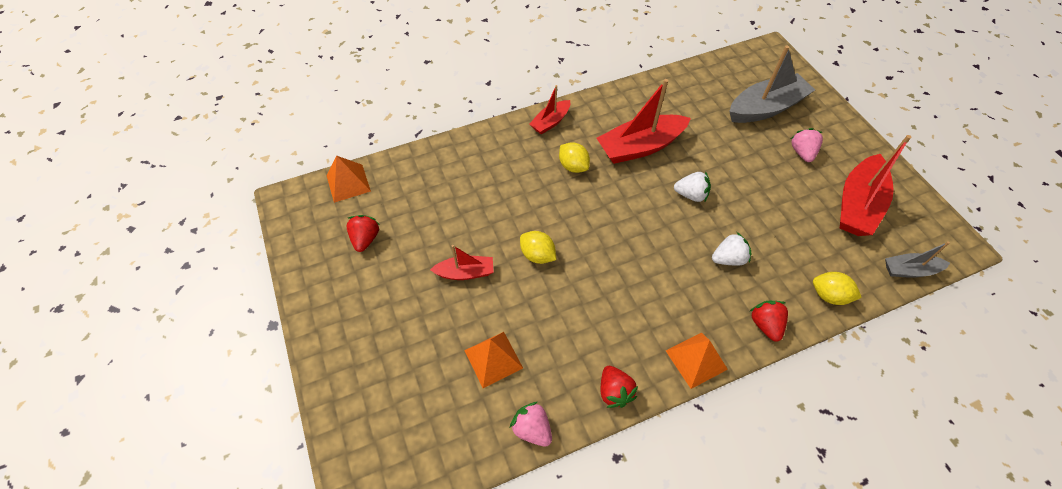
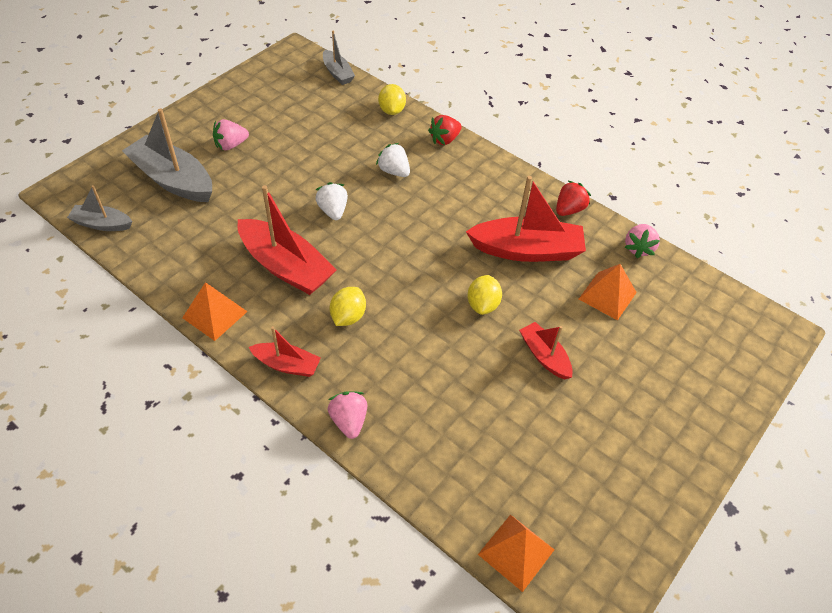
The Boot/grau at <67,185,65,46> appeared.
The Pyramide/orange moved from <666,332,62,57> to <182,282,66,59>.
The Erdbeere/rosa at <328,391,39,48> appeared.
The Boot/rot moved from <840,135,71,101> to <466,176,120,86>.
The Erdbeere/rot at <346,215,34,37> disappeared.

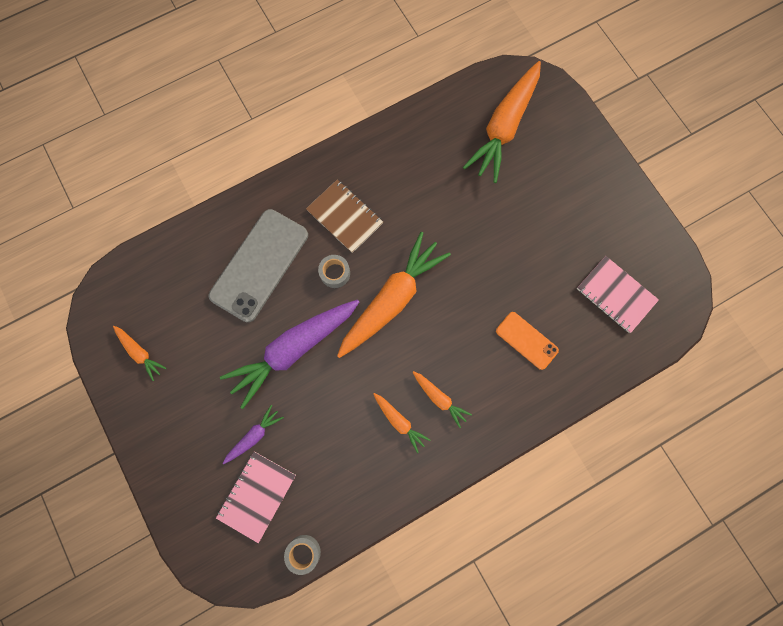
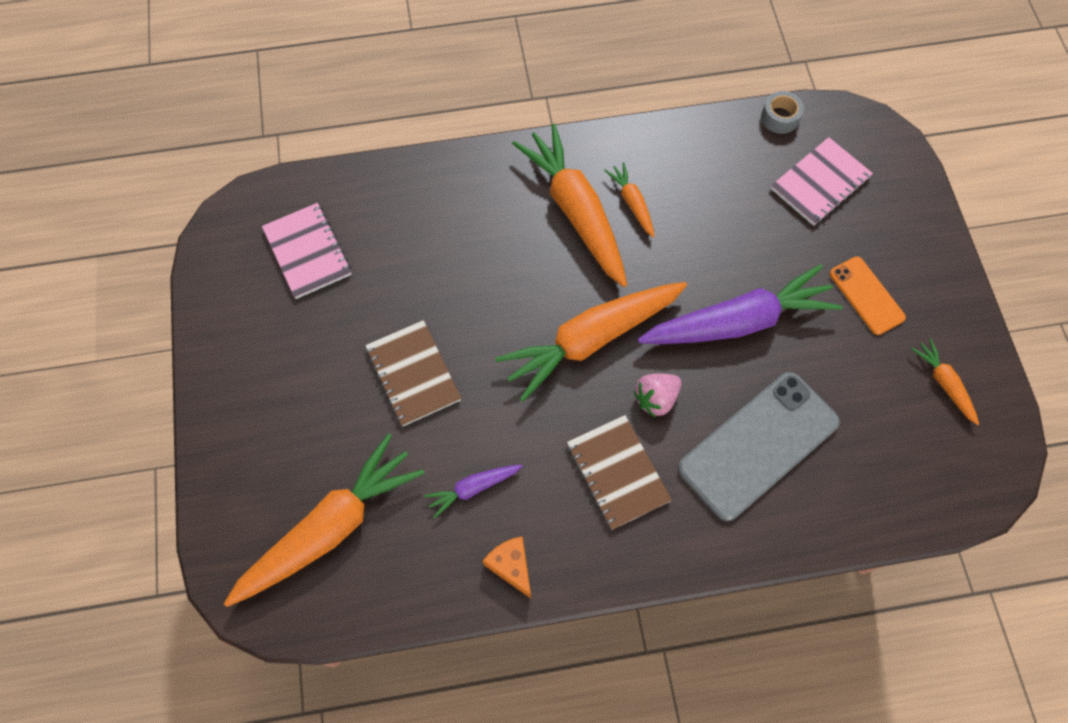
The Notizbuch/braun at <365,320,96,106> appeared.
The Karotte/lila moved from <222,405,62,59> to <424,464,98,55>.
The Käse/orange at <483,536,48,62> appeared.
The Karotte/orange at <412,371,60,57> changed to 2.17 times the size.
The Klebeband/grau at <318,255,32,33> was replaced by the Erdbeere/rosa at <634,374,48,43>.
The Handy/orange moved from <496,312,63,58> to <830,257,76,78>.

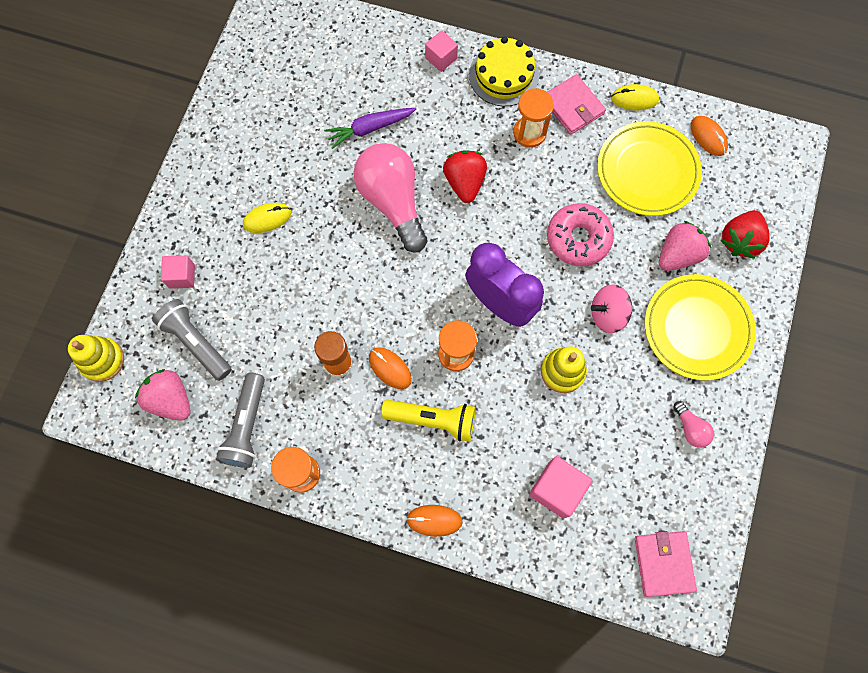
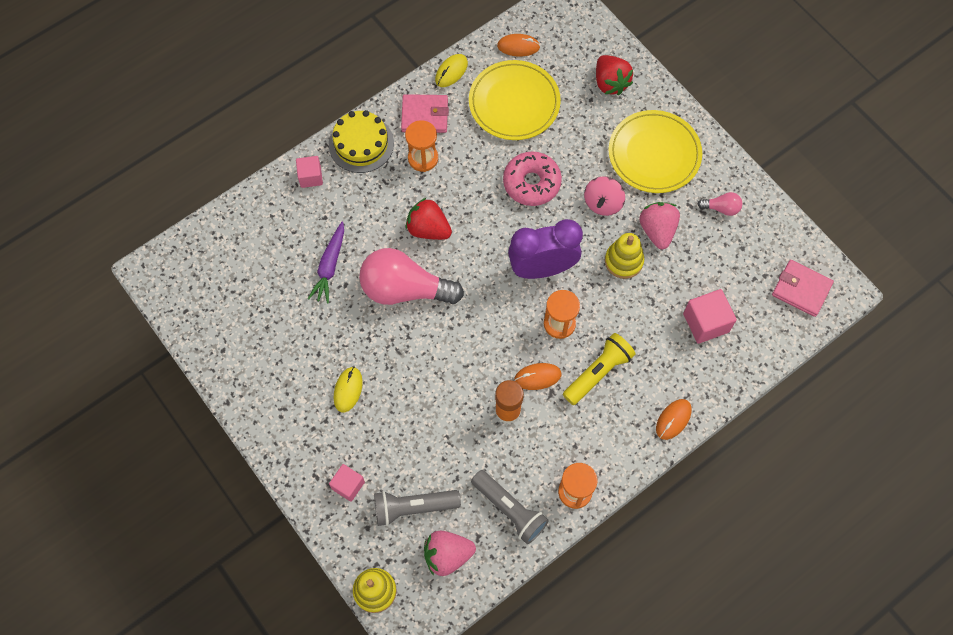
The Erdbeere/rosa moved from <659,221,52,50> to <639,202,41,47>.

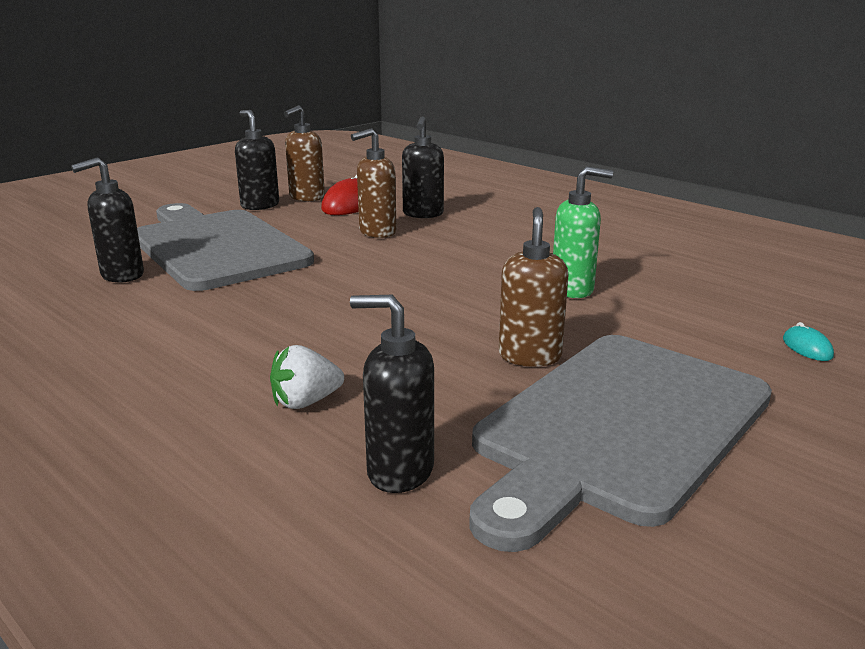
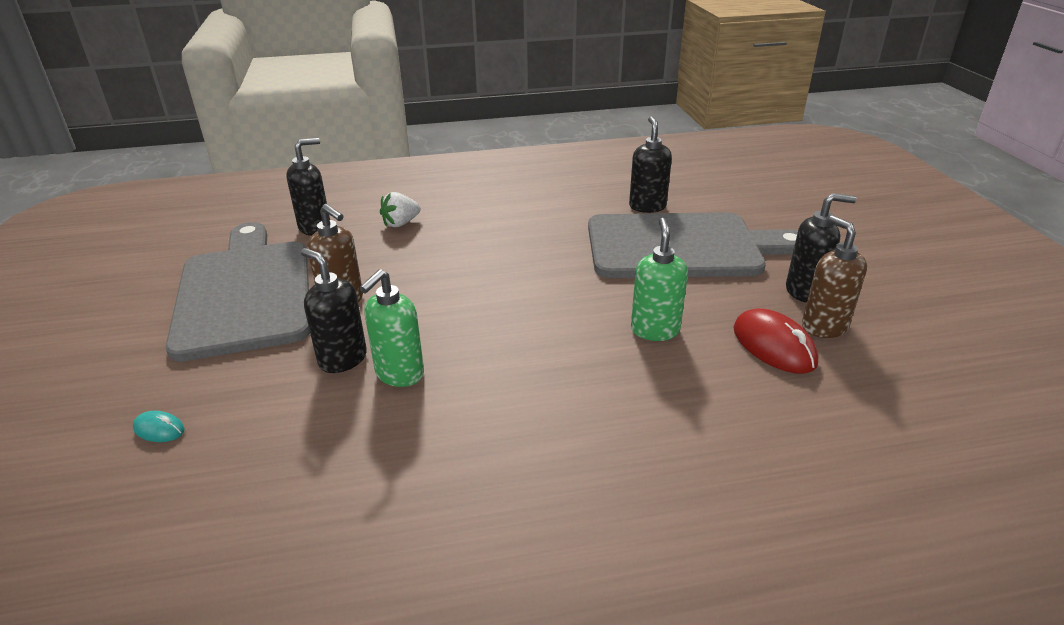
The Seifenspender/schwarz moved from <402,116,42,102> to <301,248,66,125>.
The Erdbeere/weiß at <270,345,74,64> turned 135 degrees counterclockwise.
The Seifenspender/braun at <351,128,46,110> became the Seifenspender/grün at <631,218,57,123>.

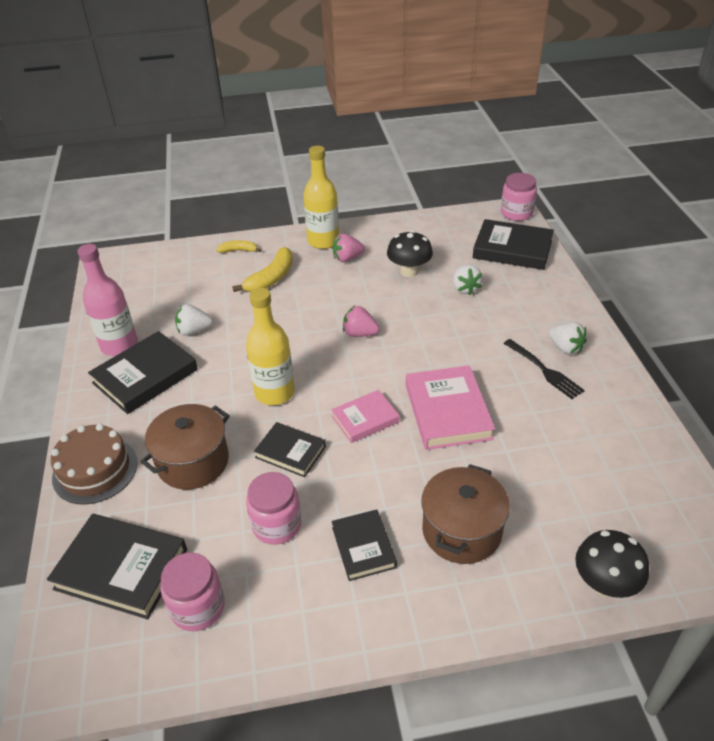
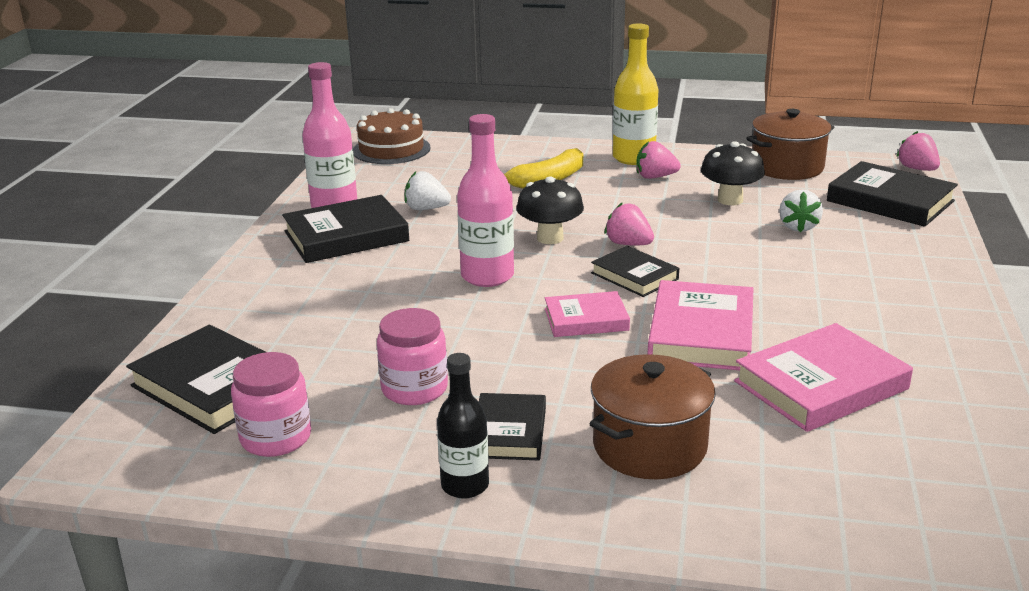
The Kuchen/braun moved from <51,424,87,81> to <353,108,78,56>.
The Flasche/schwarz at <437,353,52,146> appeared.
The Flasche/gelb at <246,288,49,117> became the Flasche/rosa at <457,114,57,173>.
The Pilz/schwarz moved from <575,530,74,68> to <516,176,68,68>.
The Buch/schwarz moved from <254,422,72,55> to <591,246,88,51>.
The Buch/rosa at <734,323,179,109> appeared.
The Kochtopf/braun moved from <141,404,89,86> to <746,109,88,71>.
The Einmachglas/rosa at <501,173,36,48> was replaced by the Erdbeere/rosa at <897,131,43,40>.
The Banane/gelb at <216,240,45,13> disappeared.
The Gabel/schwarz at <503,339,82,60> disappeared.
The Erdbeere/weiß at <549,322,38,32> disappeared.

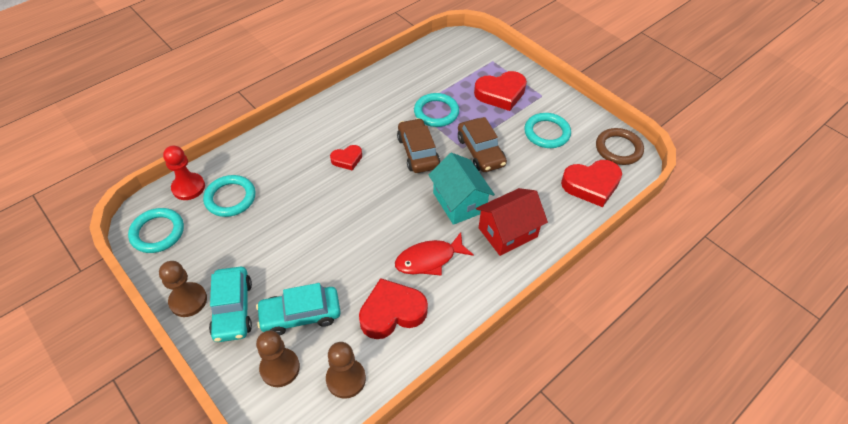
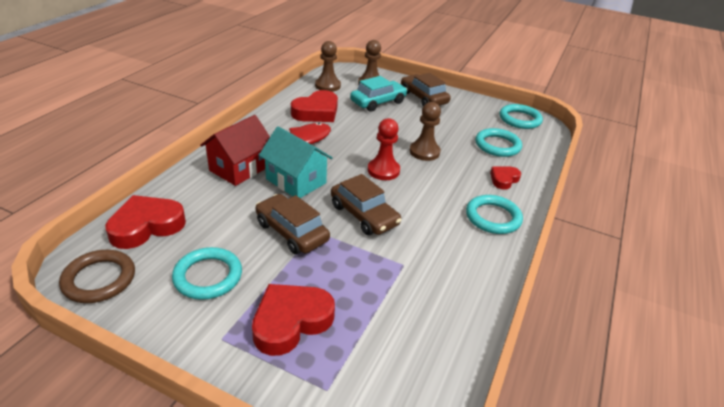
The Bauer/rot moved from <163,145,42,55> to <368,118,32,62>.
The Auto/türkis at <209,267,43,75> became the Auto/braun at <401,73,50,33>.
The Bauer/braun moved from <159,261,48,56> to <410,102,31,59>.
The Ring/türkis moved from <414,93,45,34> to <466,195,57,39>.
The Herz/rot moved from <330,145,32,26> to <490,167,31,23>.

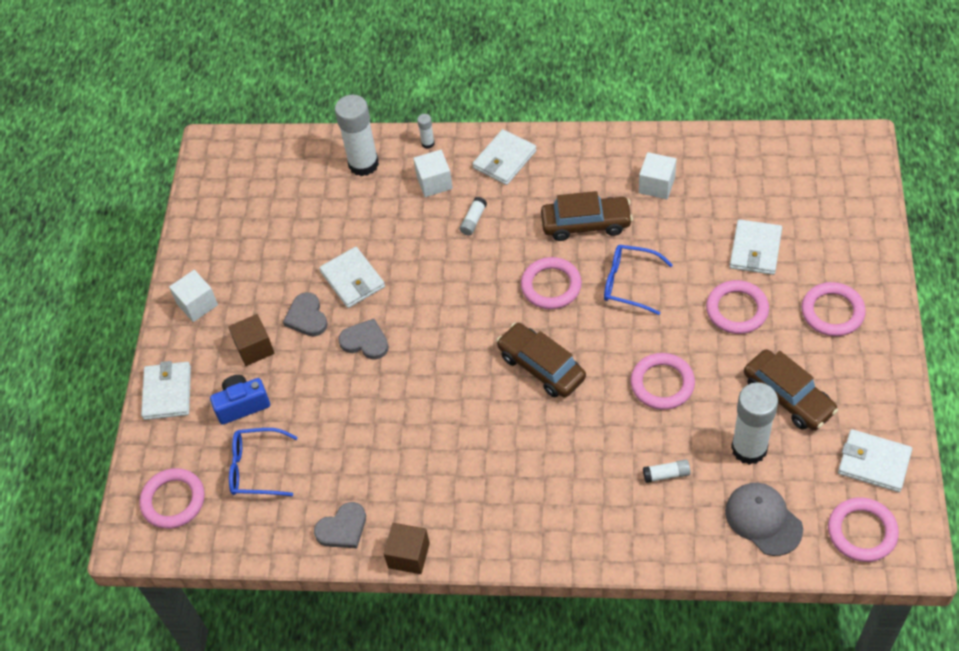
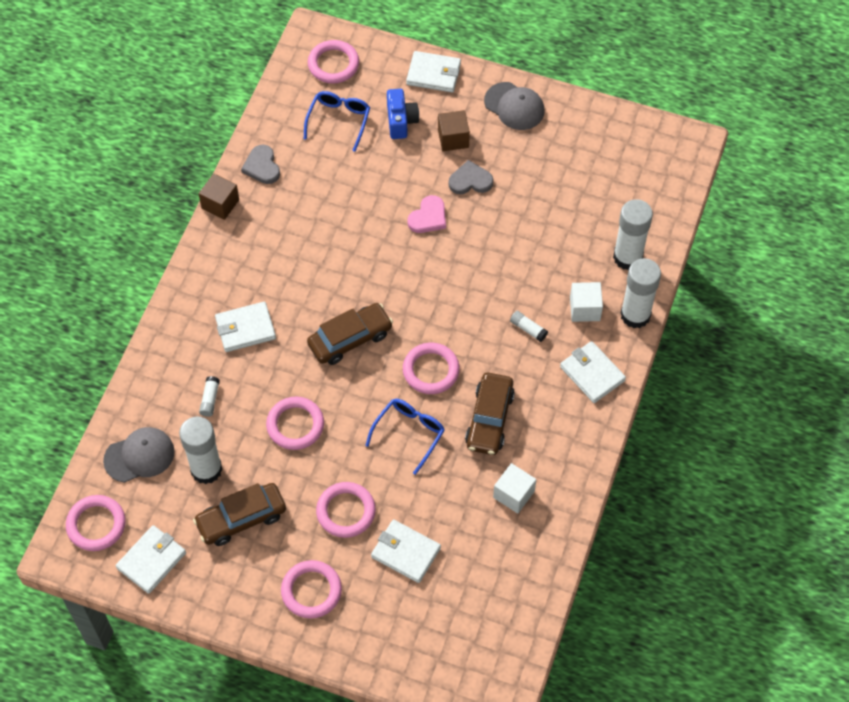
The Geldbörse/weiß moved from <319,247,66,61> to <215,302,61,50>.
The Herz/grau at <338,319,51,41> became the Herz/rosa at <408,195,38,38>.
The Kubus/weiß at <169,270,49,52> was replaced by the Kappe/grau at <484,82,60,48>.
The Klebestift/weiß at <417,114,18,35> changed to 2.28 times the size.

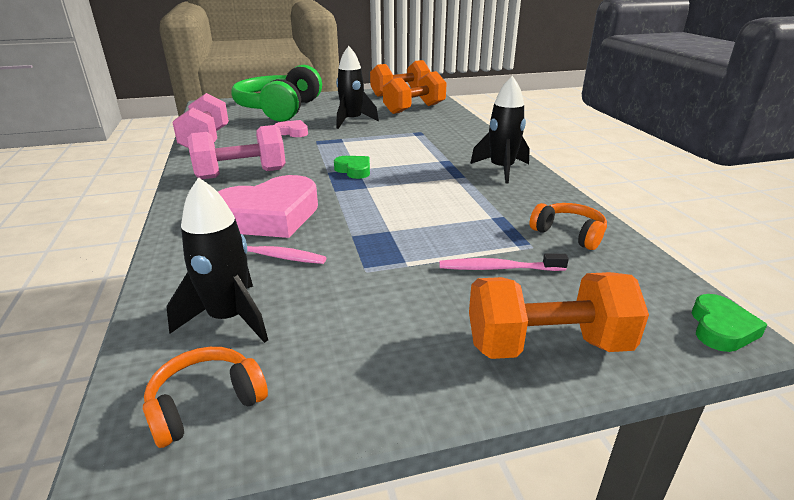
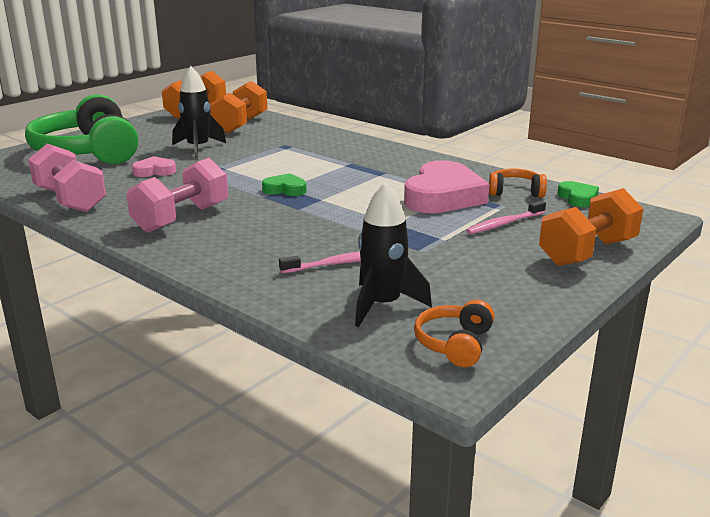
The Herz/rosa moved from <218,175,100,63> to <404,160,85,53>.
The Herz/grün moved from <692,294,76,58> to <557,181,42,26>.
The Rakete/schwarz at <470,76,60,108> disappeared.

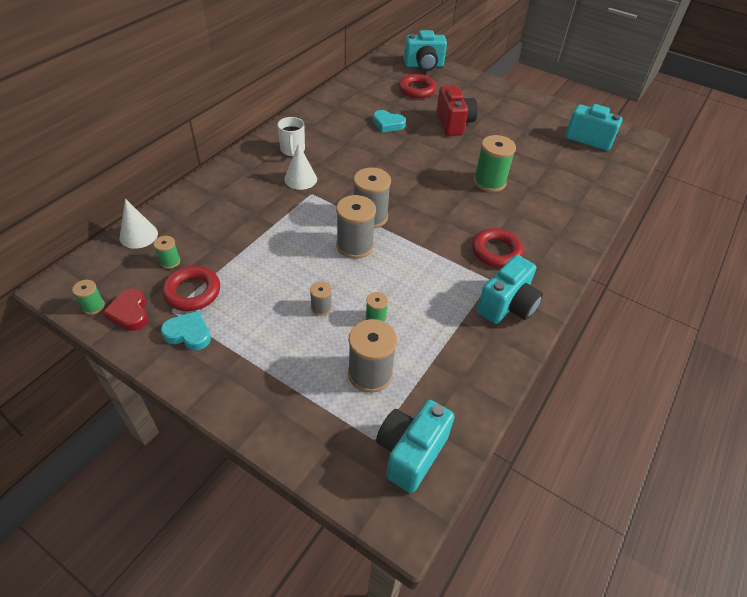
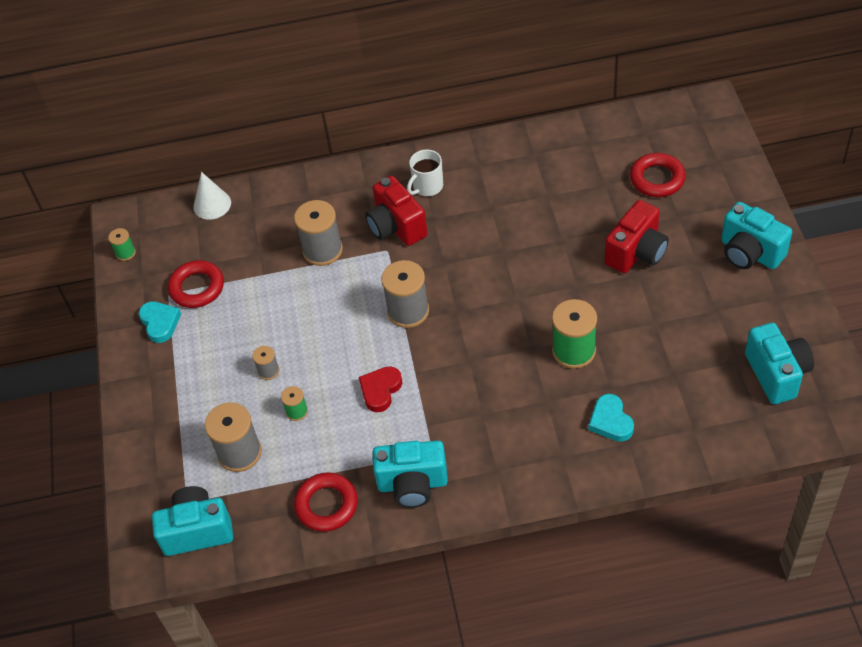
The Garnrolle/grau moved from <336,195,40,64> to <294,200,49,66>.
The Ring/rot moved from <472,228,51,40> to <294,472,64,60>.
The Herz/rot moved from <103,288,45,43> to <359,366,43,46>.
The Kegel/weiß at <284,143,33,47> was replaced by the Kamera/rot at <365,176,63,70>.
The Herz/türkis moved from <373,110,33,23> to <589,394,45,48>.
The Kamera/türkis moved from <404,30,43,41> to <721,202,71,67>.
The Garnrolle/grün at <154,236,26,33> disappeared.

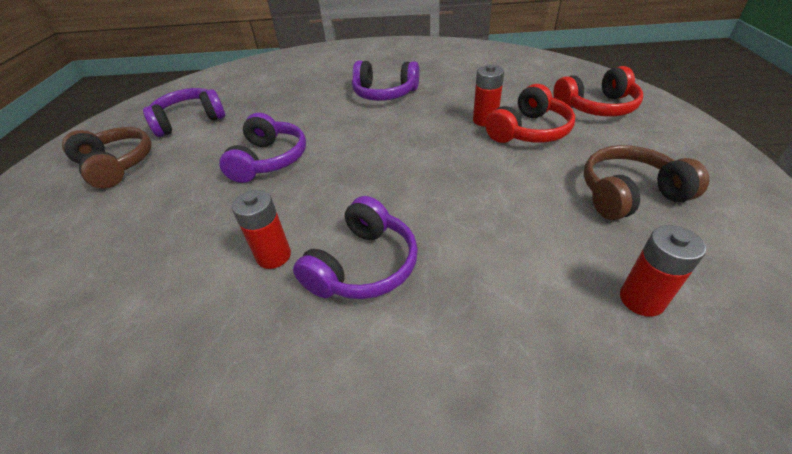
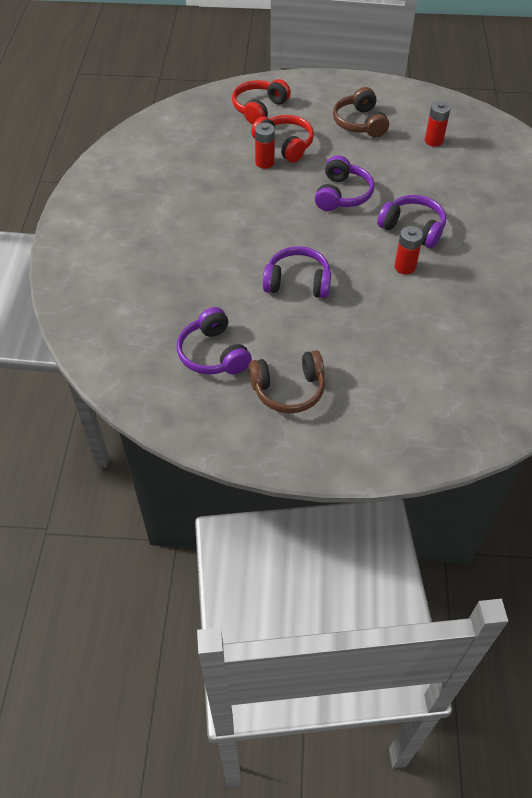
The Kopfhörer/rot at <553,66,90,50> turned 135 degrees counterclockwise.
The Kopfhörer/braun at <62,127,90,62> turned 150 degrees counterclockwise.
The Kopfhörer/lila moved from <352,60,67,41> to <315,155,59,56>.

